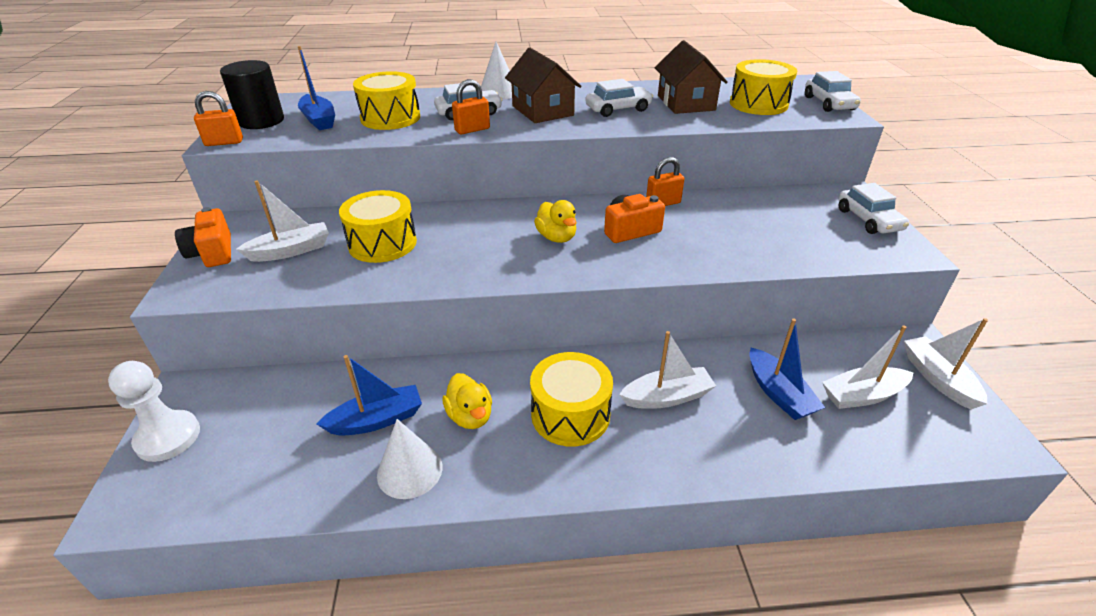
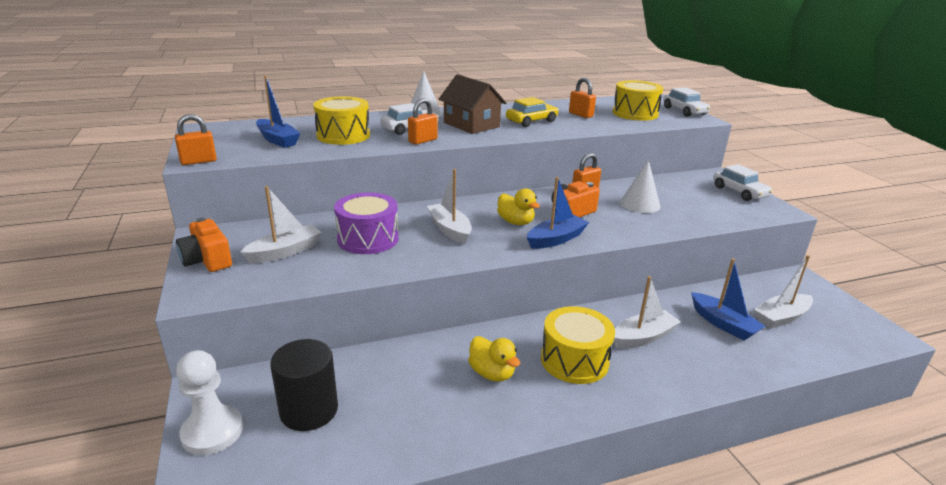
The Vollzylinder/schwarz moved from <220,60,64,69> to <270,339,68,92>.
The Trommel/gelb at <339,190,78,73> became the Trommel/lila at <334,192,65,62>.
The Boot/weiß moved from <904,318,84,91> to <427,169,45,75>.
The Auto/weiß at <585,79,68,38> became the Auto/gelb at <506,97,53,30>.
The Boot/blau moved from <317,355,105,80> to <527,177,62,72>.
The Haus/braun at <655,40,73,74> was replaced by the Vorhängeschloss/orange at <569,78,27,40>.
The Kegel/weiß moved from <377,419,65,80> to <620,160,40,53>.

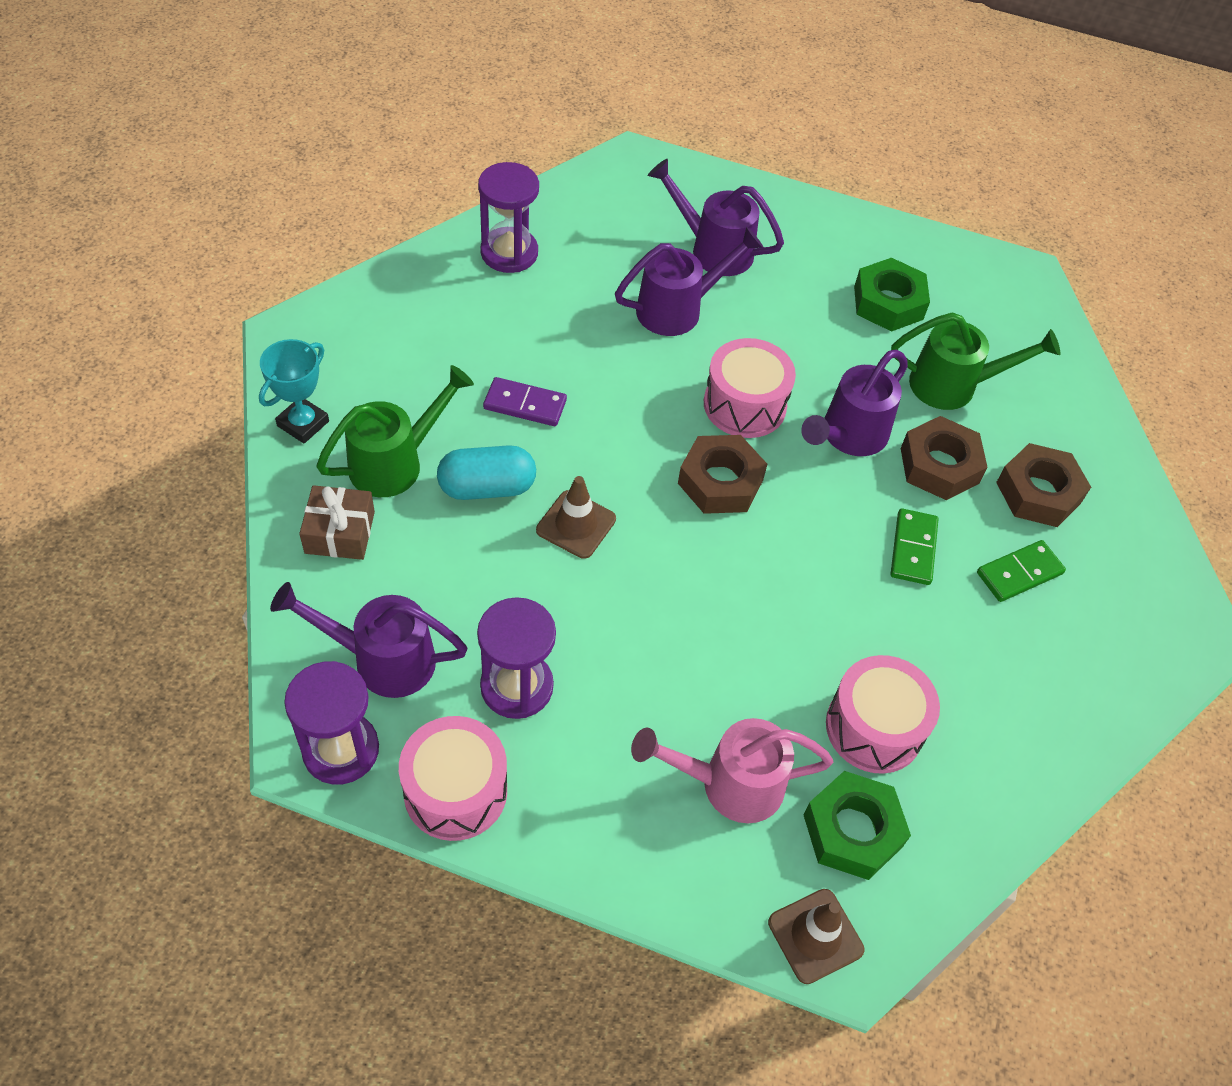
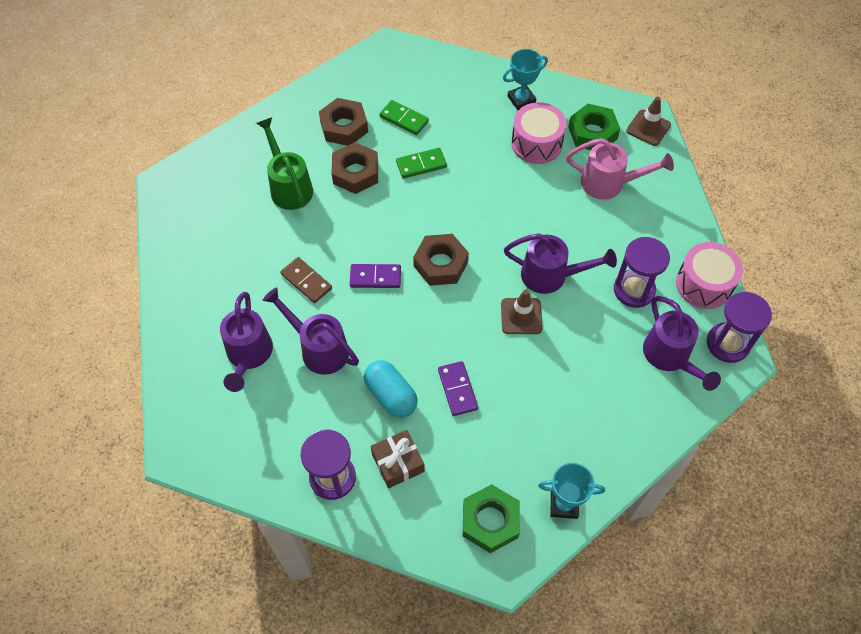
The Dominostein/braun at <280,257,52,46> appeared.
The Trommel/rosa at <704,338,92,100> was replaced by the Dominostein/lila at <350,264,51,24>.
The Kapsel/türkis moved from <437,445,99,55> to <364,360,54,58>.
The Geschenk/braun moved from <299,485,76,75> to <371,430,54,58>.
The Sechskantmutter/grün moved from <854,258,76,74> to <463,484,57,69>.
The Pokal/türkis at <503,49,45,61> appeared.
The Gießkanne/lila moved from <801,350,107,106> to <504,234,113,60>.
The Gießkanne/rosa at <631,718,202,105> turned 45 degrees counterclockwise.
The Gießkanne/grün at <316,365,158,132> disappeared.

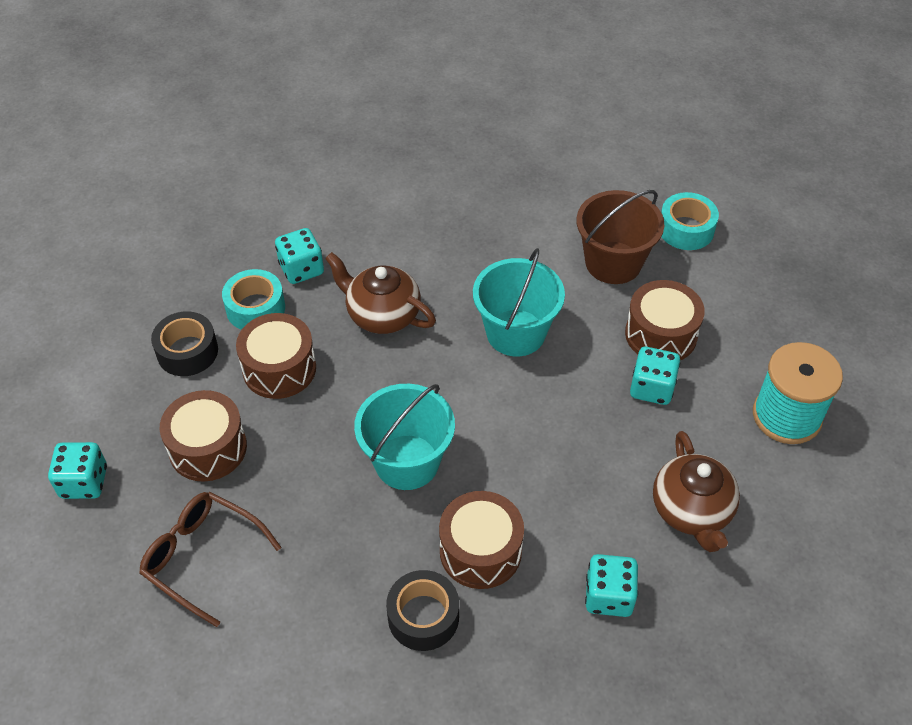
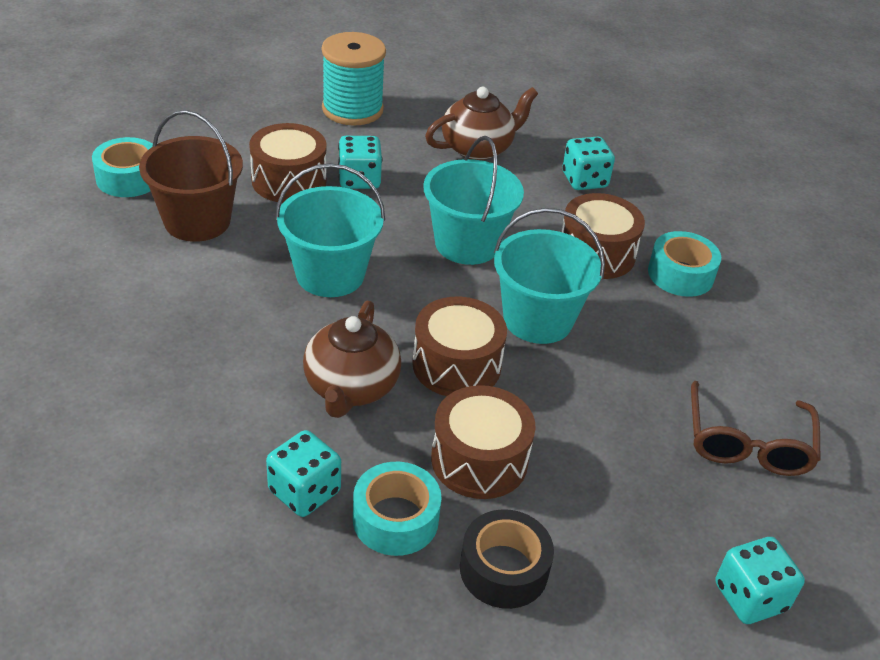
The Trommel/braun moved from <160,390,87,92> to <412,297,95,99>.
The Eimer/türkis at <423,136,101,129> appeared.
The Klebeband/schwarz at <386,570,73,81> became the Klebeband/türkis at <648,231,73,66>.

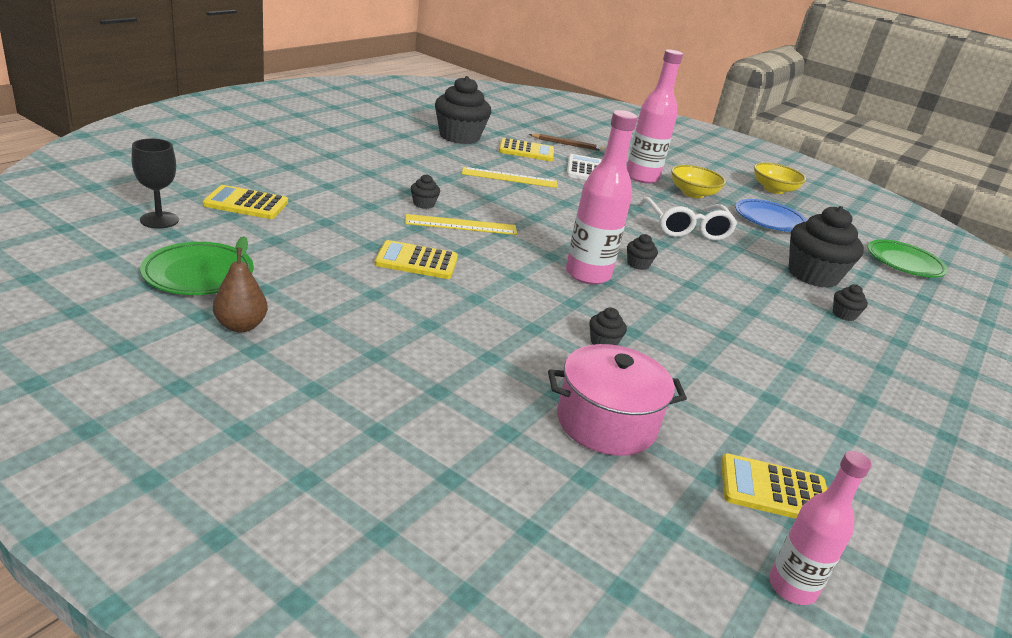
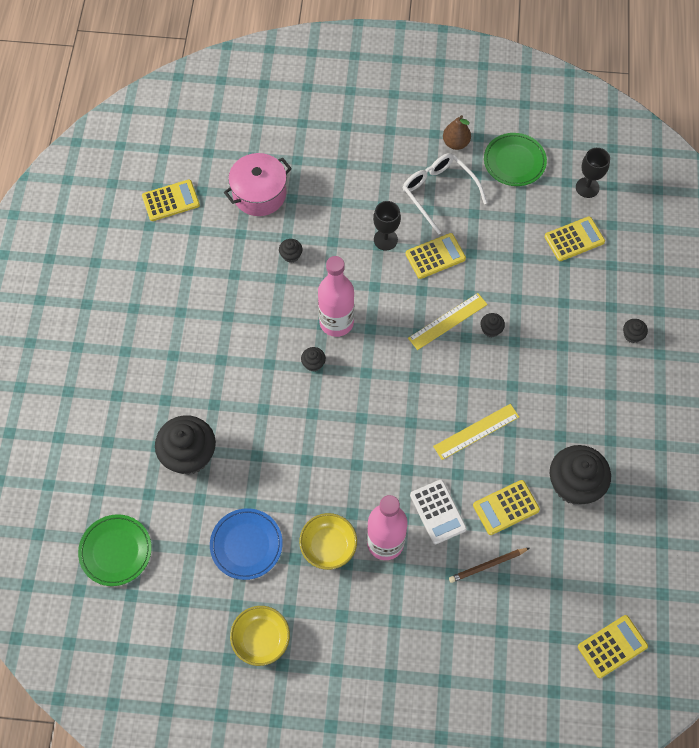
The Kelch/schwarz at <373,201,28,50> appeared.
The Brille/weiß moved from <640,197,97,44> to <402,153,85,82>.
The Taschenrechner/gelb at <578,615,70,63> appeared.
The Muffin/schwarz moved from <833,284,35,37> to <623,319,25,24>.
The Flasche/rosa at <769,451,103,154> disappeared.

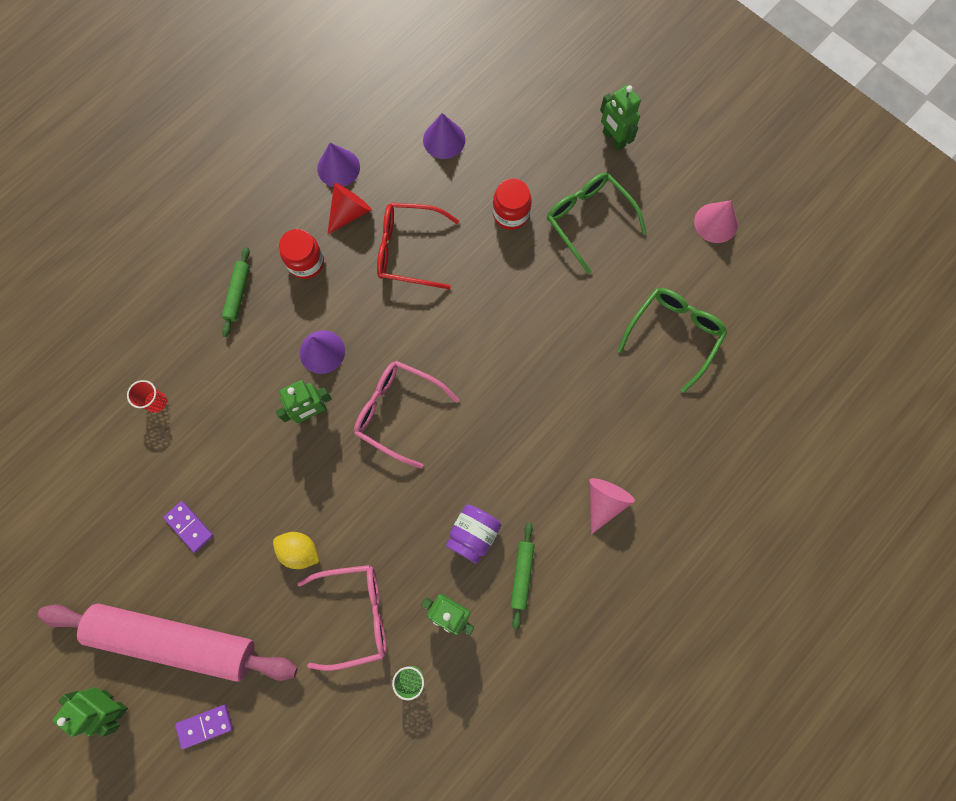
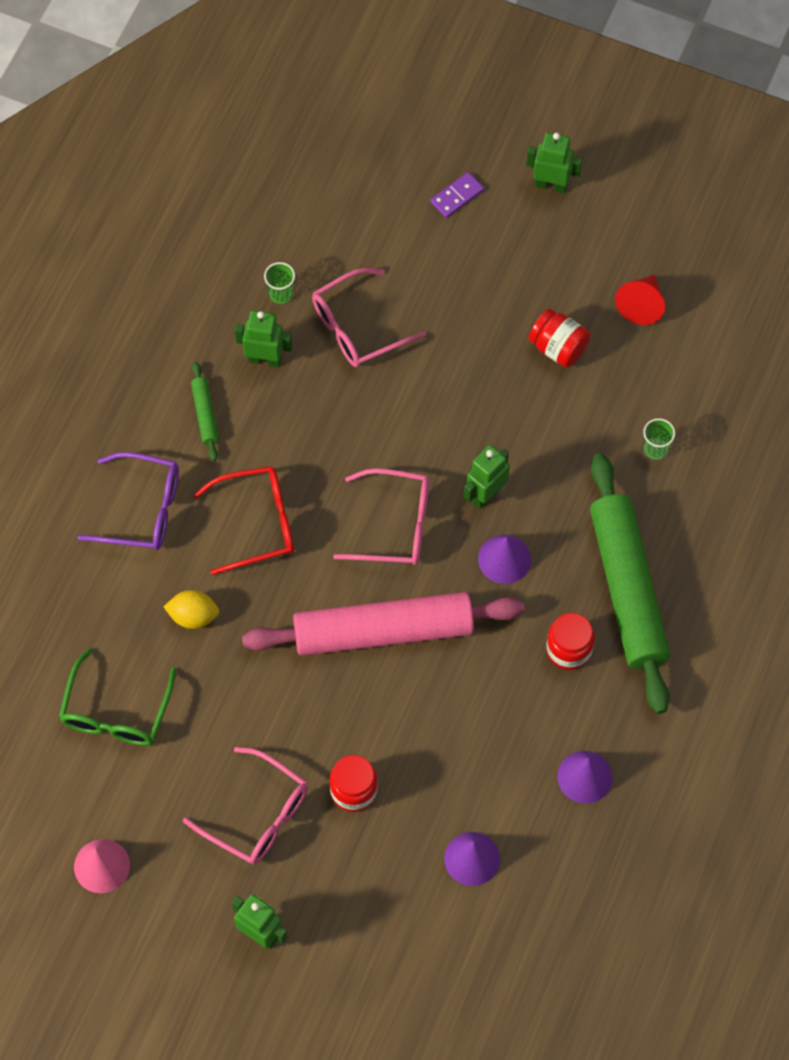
The Kegel/rosa at <589,478,46,56> was replaced by the Brille/lila at <77,452,102,98>.
The Zitrone/gelb moved from <273,532,46,37> to <163,590,56,39>.
The Brille/grün at <547,173,100,101> became the Brille/rosa at <183,747,125,118>.
The Brille/rot moved from <377,203,82,86> to <193,466,101,109>.
The Nudelholz/rosa moved from <37,603,261,79> to <242,592,283,64>.
The Dominostein/lila at <163,501,50,51> was replaced by the Einmachglas/rot at <529,309,62,59>.
The Nudelholz/grün at <222,247,28,90> changed to 2.46 times the size.
The Kegel/rot moved from <328,183,44,51> to <615,275,50,50>.
The Becher/rot at <127,380,40,33> became the Becher/grün at <643,418,32,42>.
The Einmachglas/lila at <446,504,55,60> disappeared.

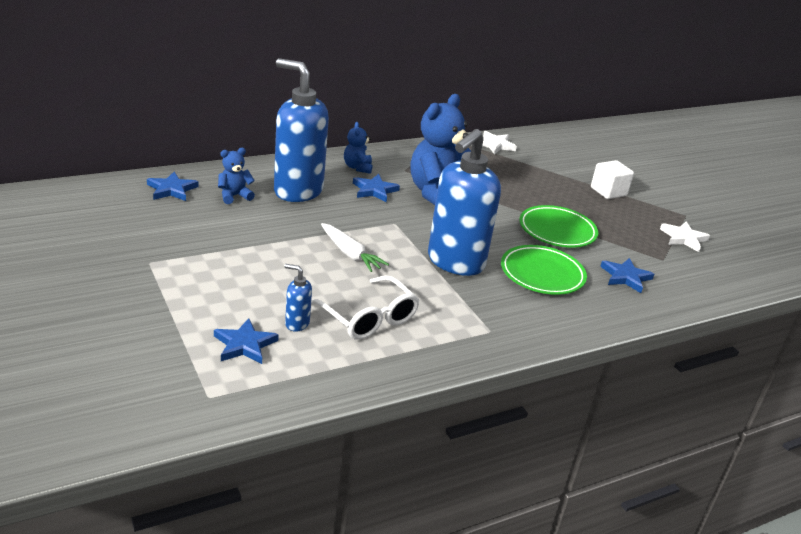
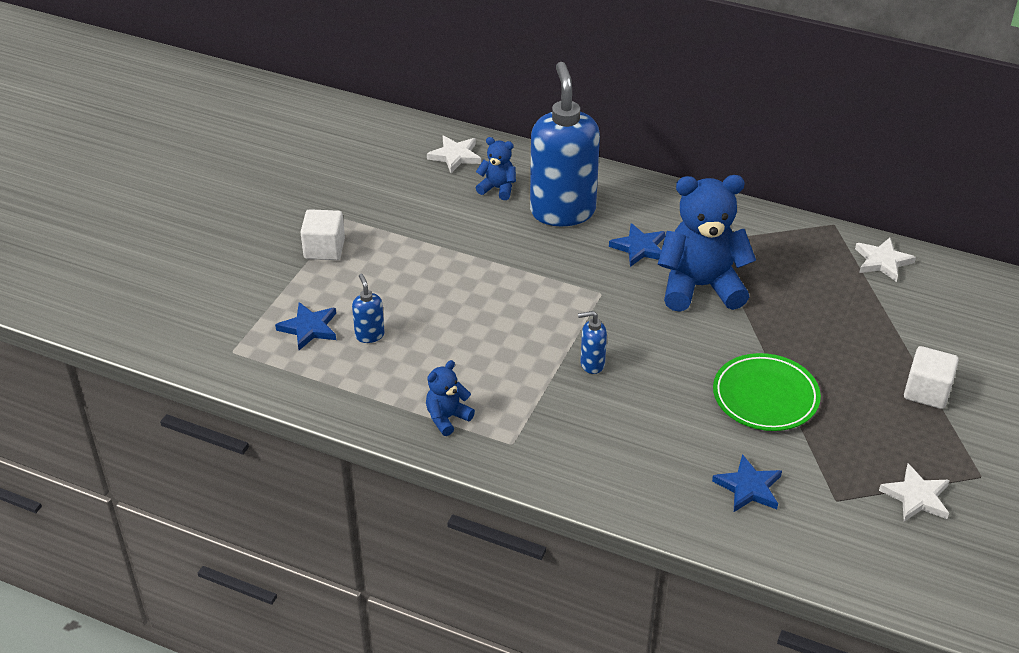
The Kubus/weiß at <300,209,45,51> appeared.
The Teddybär/blau moved from <344,122,28,52> to <426,360,49,76>.
The Stern/blau at <147,172,52,29> became the Stern/weiß at <427,136,54,37>.
The Seifenspender/blau at <428,129,73,147> changed to 0.41 times the size.
The Brille/weiß at <311,275,108,65> disappeared.
The Karotte/weiß at <321,223,68,49> disappeared.
The Teller/grün at <501,245,86,50> disappeared.

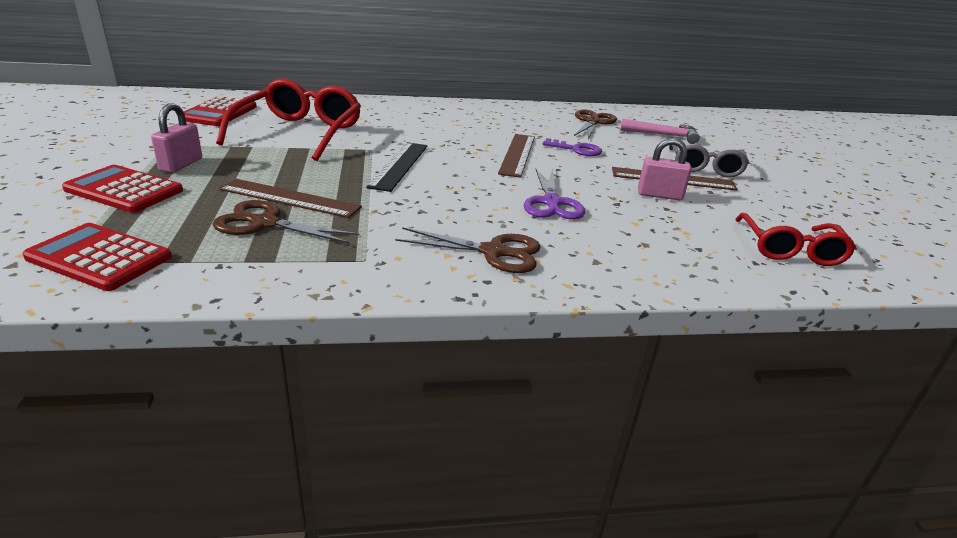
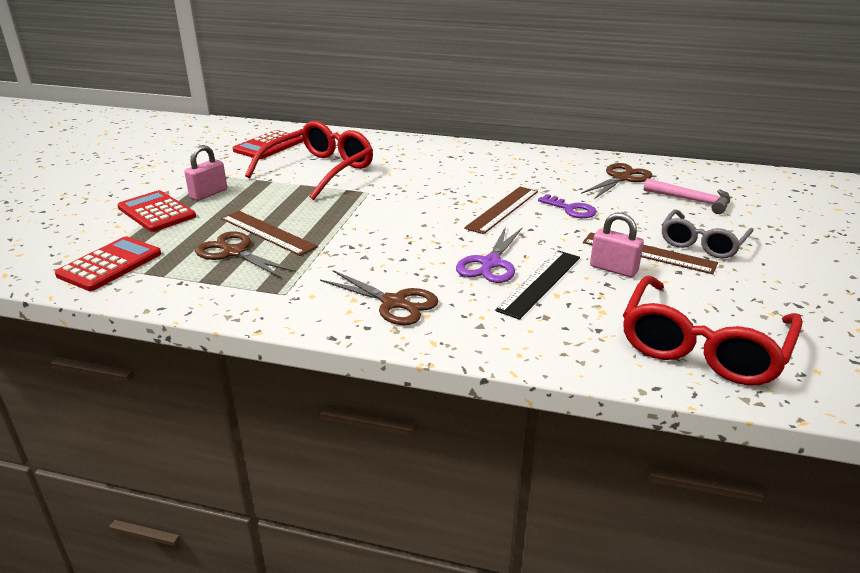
The Taschenrechner/rot at <23,223,149,68> turned 75 degrees clockwise.
The Lineal/schwarz moved from <366,142,62,50> to <495,251,85,69>.
The Brille/rot at <735,213,121,53> changed to 1.56 times the size.

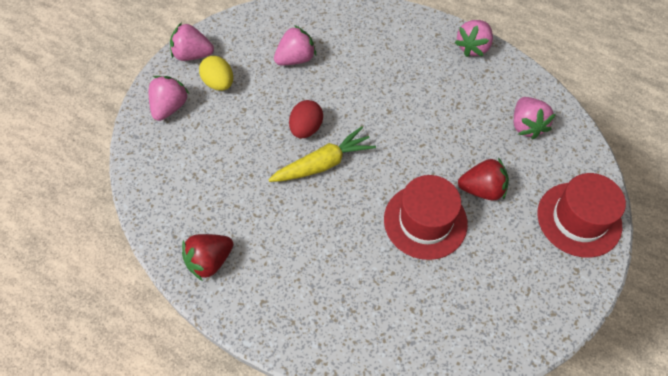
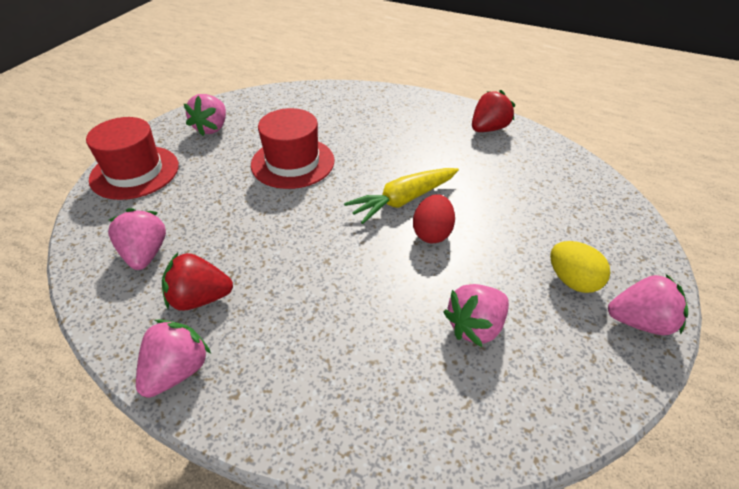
The Erdbeere/rot moved from <458,158,51,43> to <162,253,71,58>.
The Erdbeere/rosa moved from <149,76,40,45> to <184,94,42,42>.

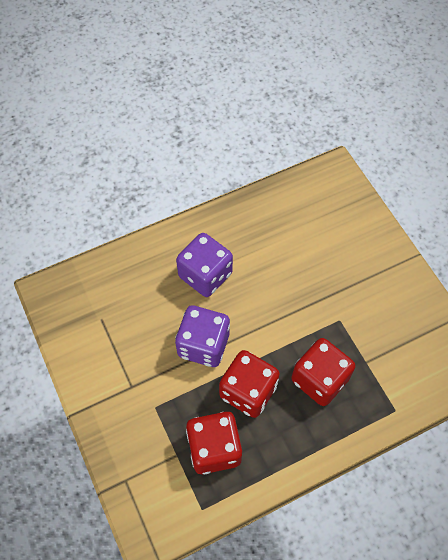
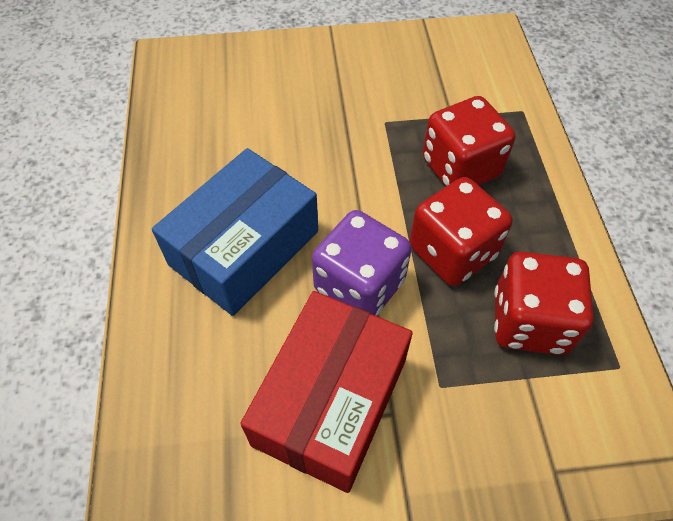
The Spielwürfel/lila at <176,233,57,64> was replaced by the Schachtel/blau at <152,148,166,168>.
The Schachtel/rot at <240,291,173,202> appeared.

